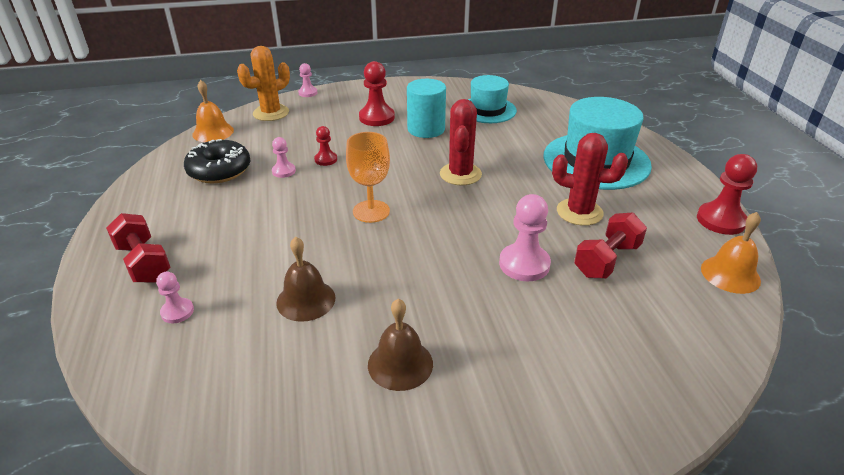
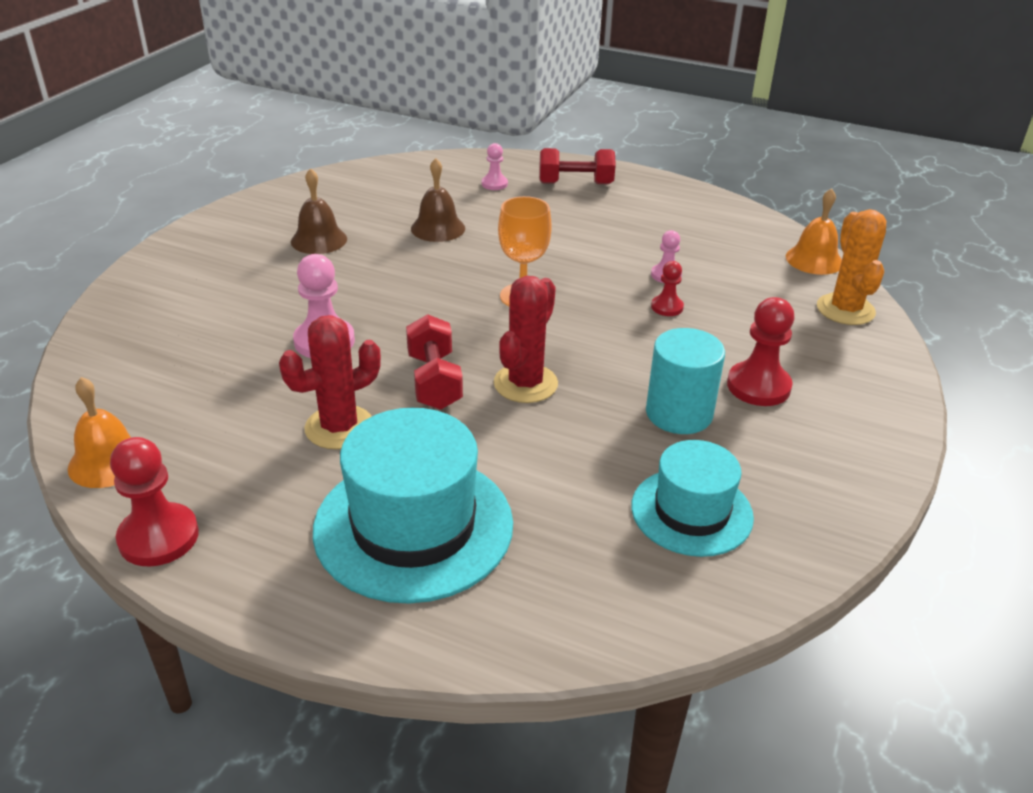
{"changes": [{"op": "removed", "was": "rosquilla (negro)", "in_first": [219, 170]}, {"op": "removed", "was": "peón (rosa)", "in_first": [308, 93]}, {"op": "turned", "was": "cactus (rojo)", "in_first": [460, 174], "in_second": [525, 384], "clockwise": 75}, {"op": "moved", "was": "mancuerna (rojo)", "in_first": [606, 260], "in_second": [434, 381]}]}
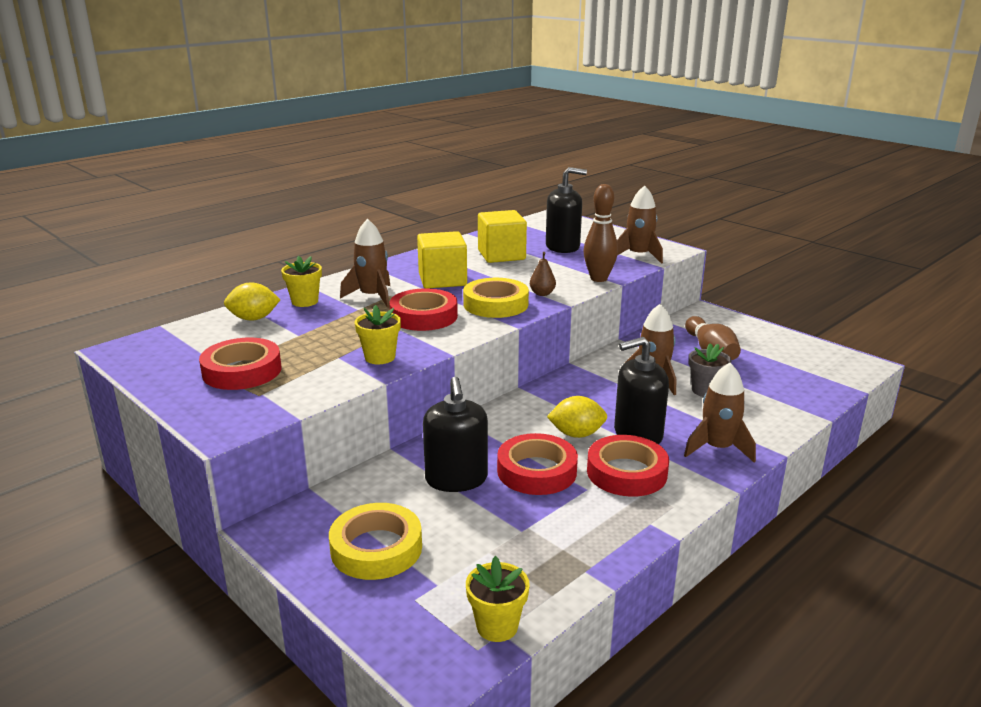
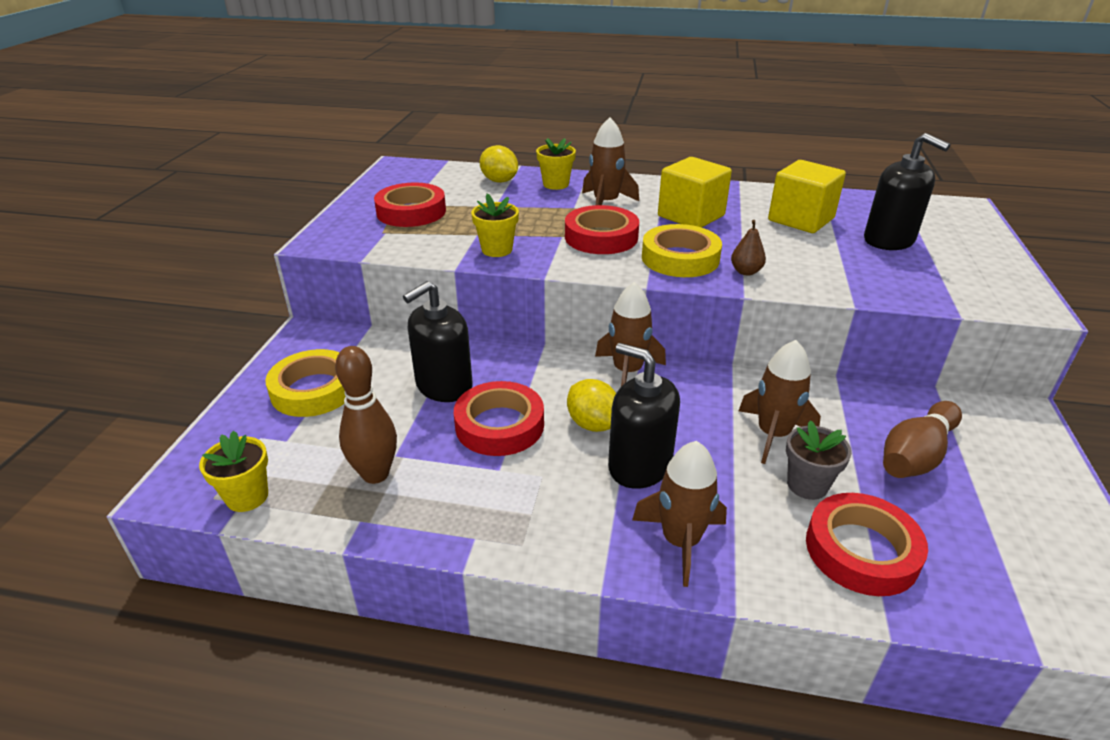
{"changes": [{"op": "moved", "was": "bolo (marrón)", "in_first": [598, 279], "in_second": [375, 474]}, {"op": "moved", "was": "cinta adhesiva (rojo)", "in_first": [626, 472], "in_second": [861, 550]}, {"op": "moved", "was": "cohete (marrón)", "in_first": [638, 255], "in_second": [627, 371]}]}
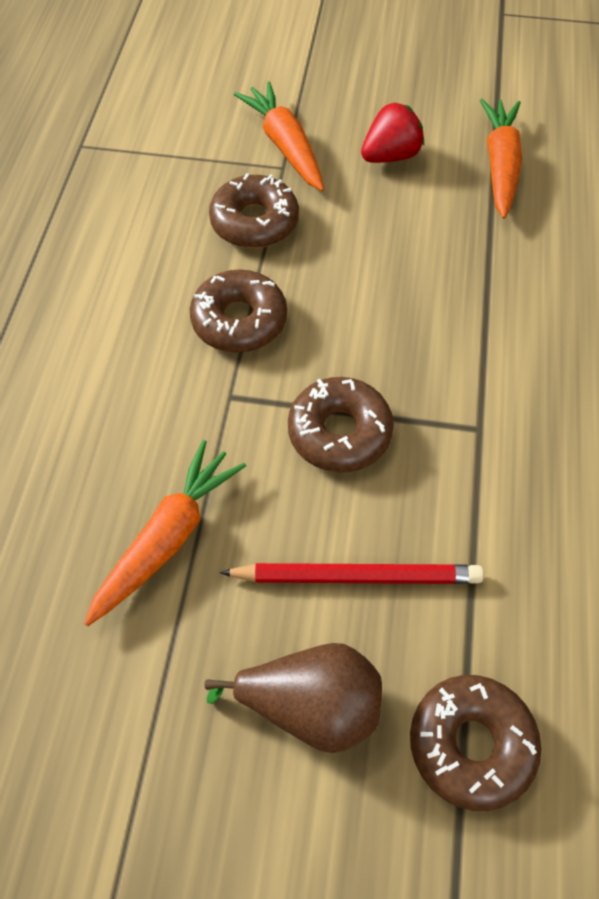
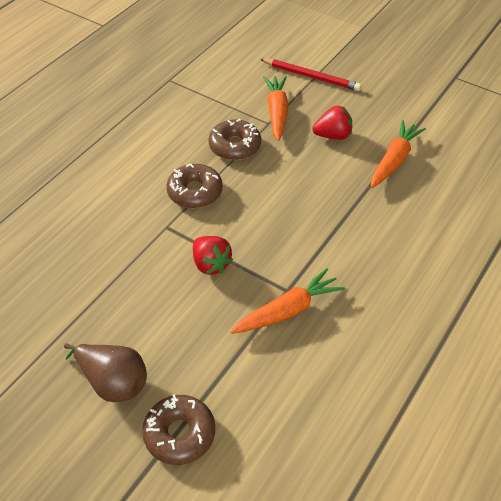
{"changes": [{"op": "moved", "was": "zanahoria (naranja)", "in_first": [167, 538], "in_second": [288, 310]}, {"op": "moved", "was": "lápiz (rojo)", "in_first": [356, 577], "in_second": [311, 77]}, {"op": "replaced", "was": "rosquilla (marrón)", "now": "fresa (rojo)", "in_first": [339, 432], "in_second": [211, 264]}]}
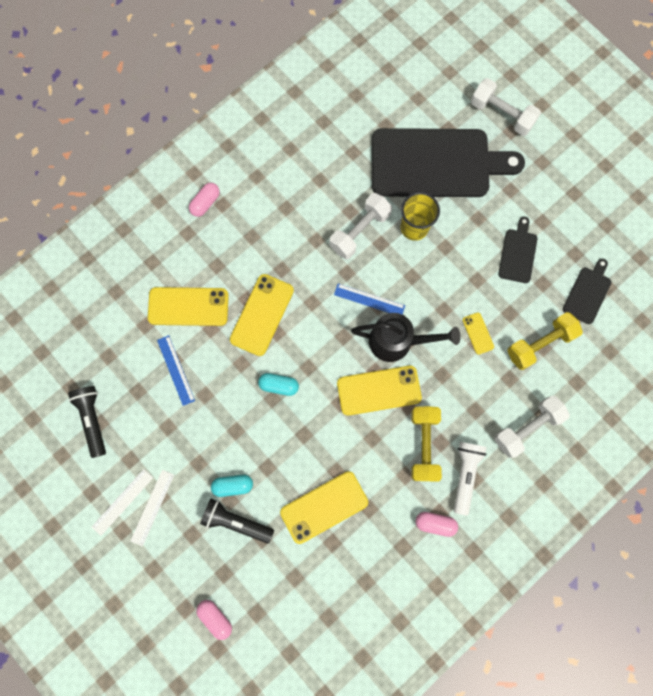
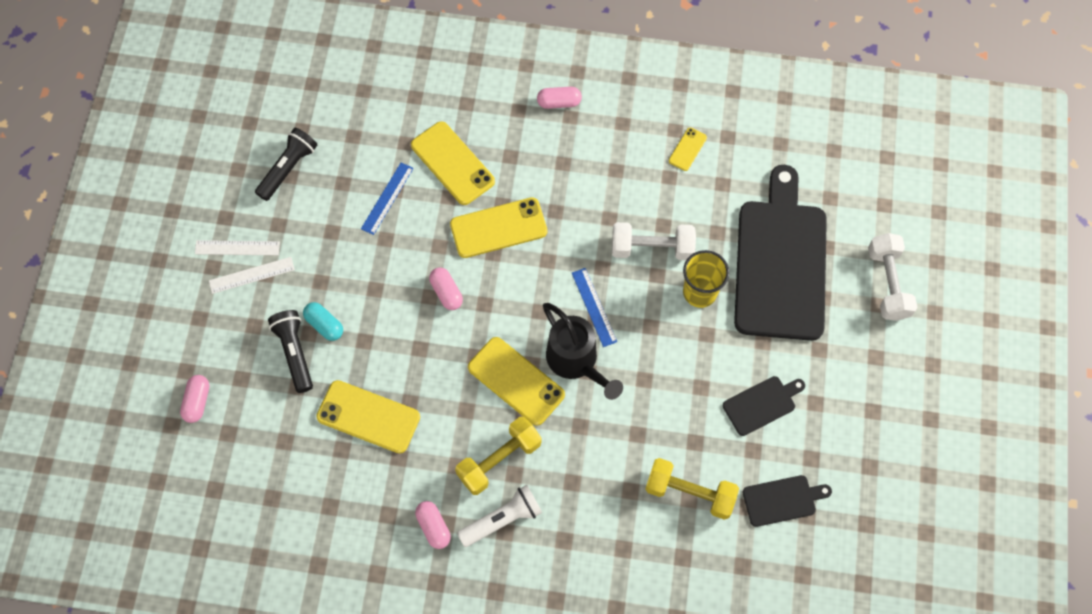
{"changes": [{"op": "recoloured", "was": "cápsula (turquesa)", "now": "cápsula (rosa)", "in_first": [279, 385], "in_second": [446, 292]}, {"op": "turned", "was": "tabla de cortar (negro)", "in_first": [436, 163], "in_second": [780, 263], "clockwise": -135}, {"op": "moved", "was": "móvil (amarillo)", "in_first": [478, 333], "in_second": [687, 149]}, {"op": "removed", "was": "mancuerna (blanco)", "in_first": [527, 427]}]}
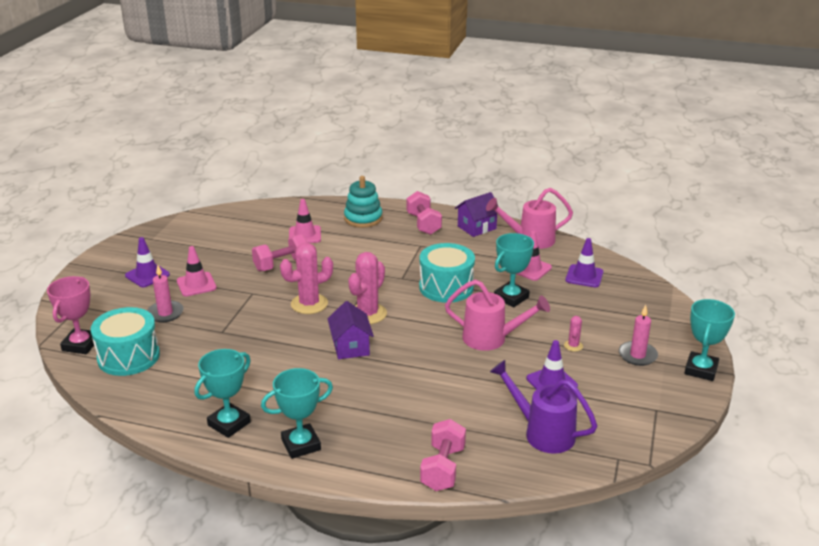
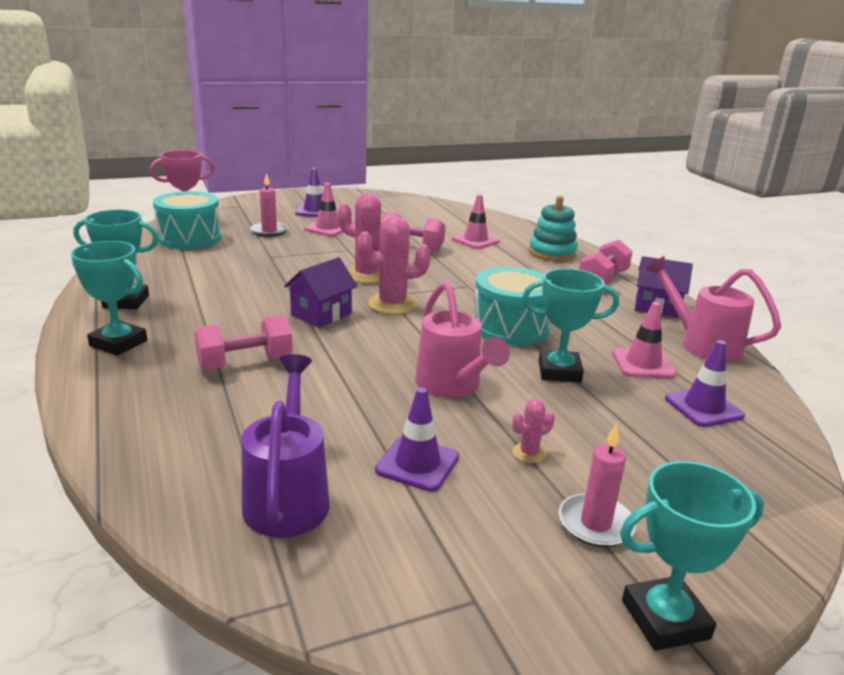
{"changes": [{"op": "moved", "was": "mancuerna (rosa)", "in_first": [443, 468], "in_second": [245, 363]}]}
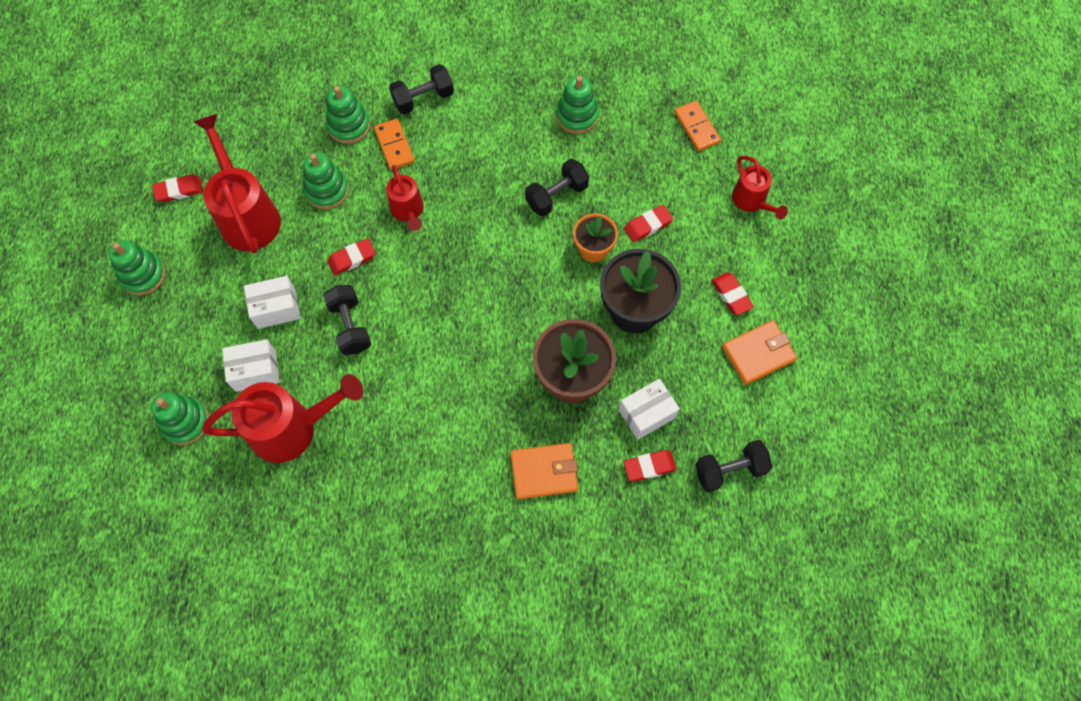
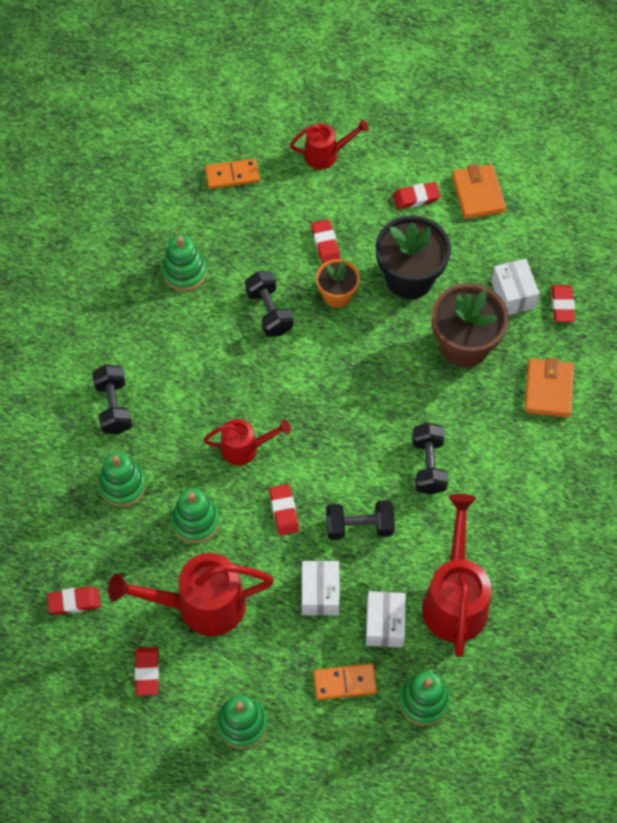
{"changes": [{"op": "moved", "was": "ficha de dominó (naranja)", "in_first": [394, 146], "in_second": [344, 683]}, {"op": "moved", "was": "mancuerna (negro)", "in_first": [730, 470], "in_second": [428, 465]}, {"op": "added", "now": "goma de borrar (rojo)", "in_second": [74, 602]}]}
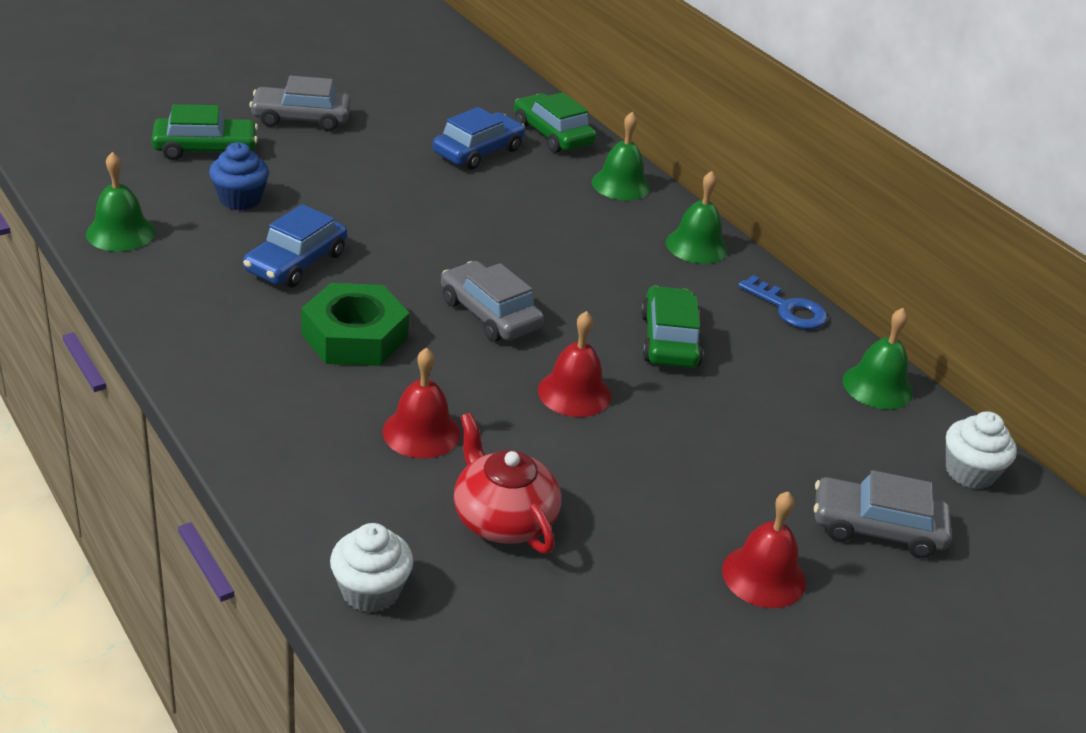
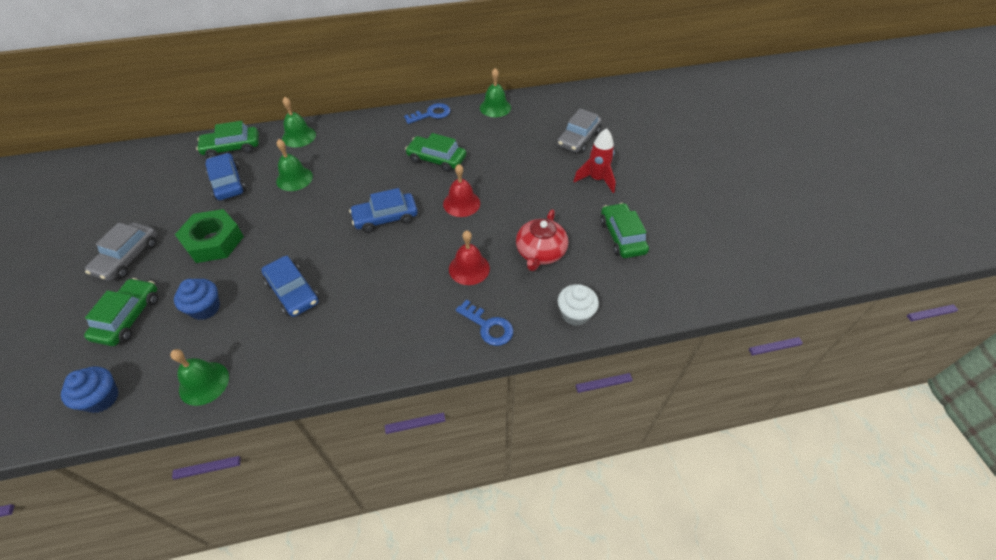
{"changes": [{"op": "moved", "was": "tuerca (verde)", "in_first": [355, 336], "in_second": [213, 241]}, {"op": "recoloured", "was": "coche (gris)", "now": "coche (azul)", "in_first": [490, 314], "in_second": [385, 218]}, {"op": "turned", "was": "tetera (rojo)", "in_first": [503, 518], "in_second": [540, 253], "clockwise": -60}, {"op": "moved", "was": "campana (verde)", "in_first": [696, 246], "in_second": [294, 178]}, {"op": "replaced", "was": "campana (rojo)", "now": "cohete (rojo)", "in_first": [764, 576], "in_second": [596, 179]}, {"op": "removed", "was": "magdalena (blanco)", "in_first": [969, 472]}, {"op": "added", "now": "magdalena (azul)", "in_second": [102, 398]}, {"op": "added", "now": "llave (azul)", "in_second": [488, 326]}, {"op": "added", "now": "coche (verde)", "in_second": [622, 236]}]}
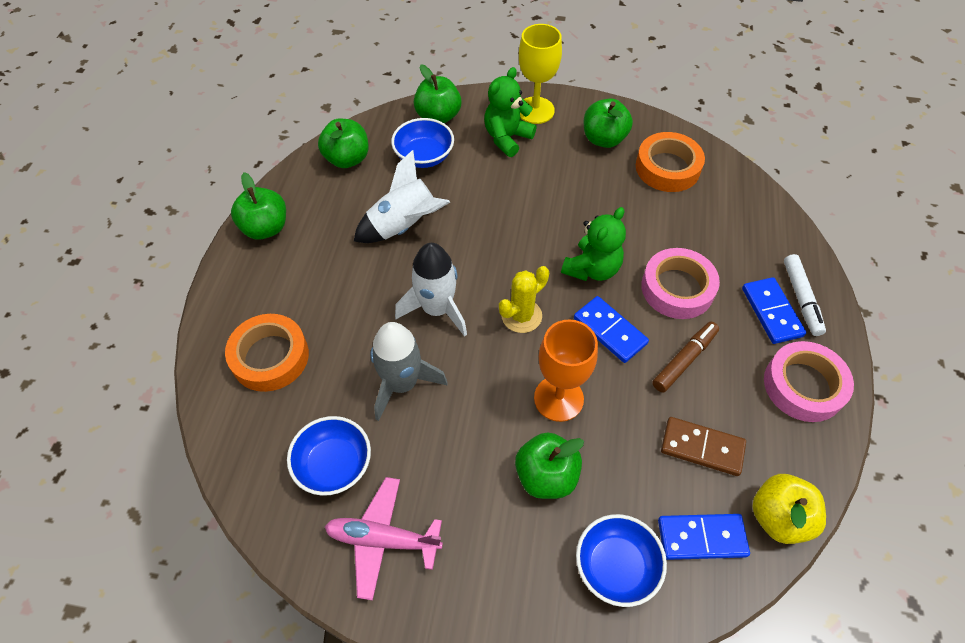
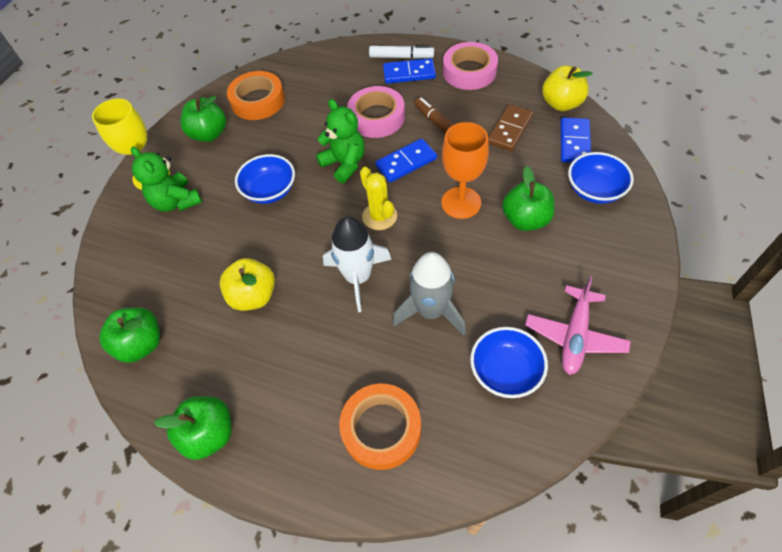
{"changes": [{"op": "replaced", "was": "cohete (blanco)", "now": "manzana (amarillo)", "in_first": [404, 226], "in_second": [253, 296]}, {"op": "moved", "was": "cuenco (azul)", "in_first": [424, 156], "in_second": [270, 191]}, {"op": "removed", "was": "manzana (verde)", "in_first": [438, 116]}]}
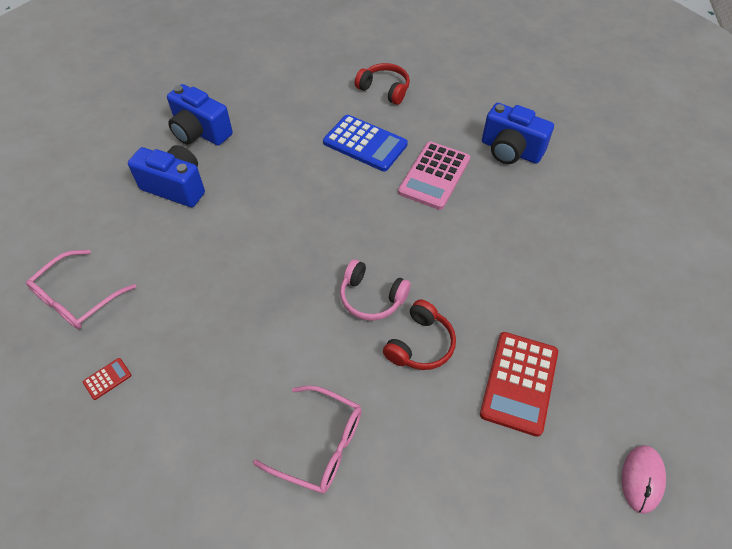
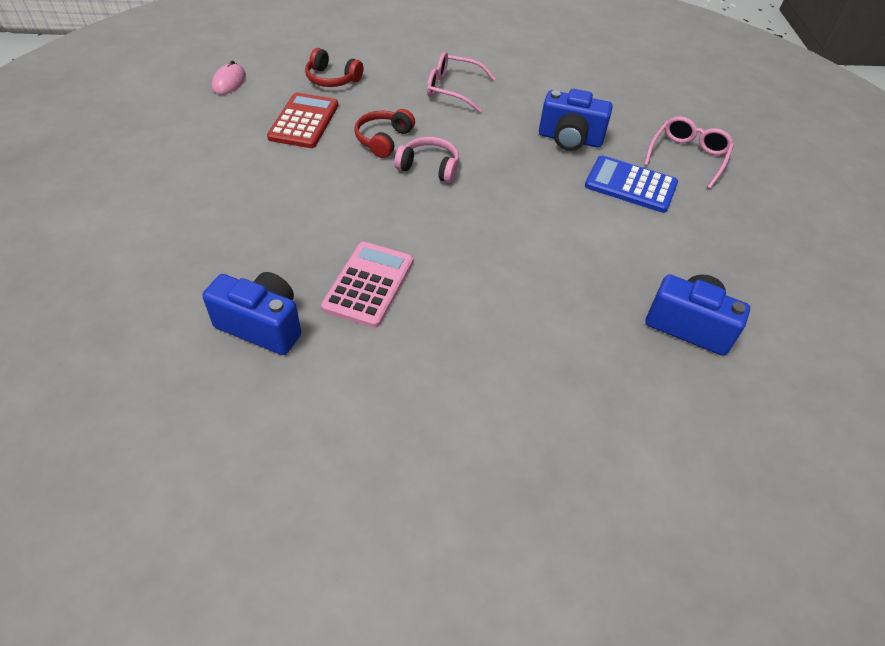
{"changes": [{"op": "removed", "was": "calculadora (rojo)", "in_first": [107, 379]}, {"op": "moved", "was": "cámara (azul)", "in_first": [176, 187], "in_second": [570, 139]}, {"op": "moved", "was": "calculadora (azul)", "in_first": [365, 144], "in_second": [630, 185]}, {"op": "moved", "was": "auriculares (rojo)", "in_first": [384, 89], "in_second": [332, 79]}]}
